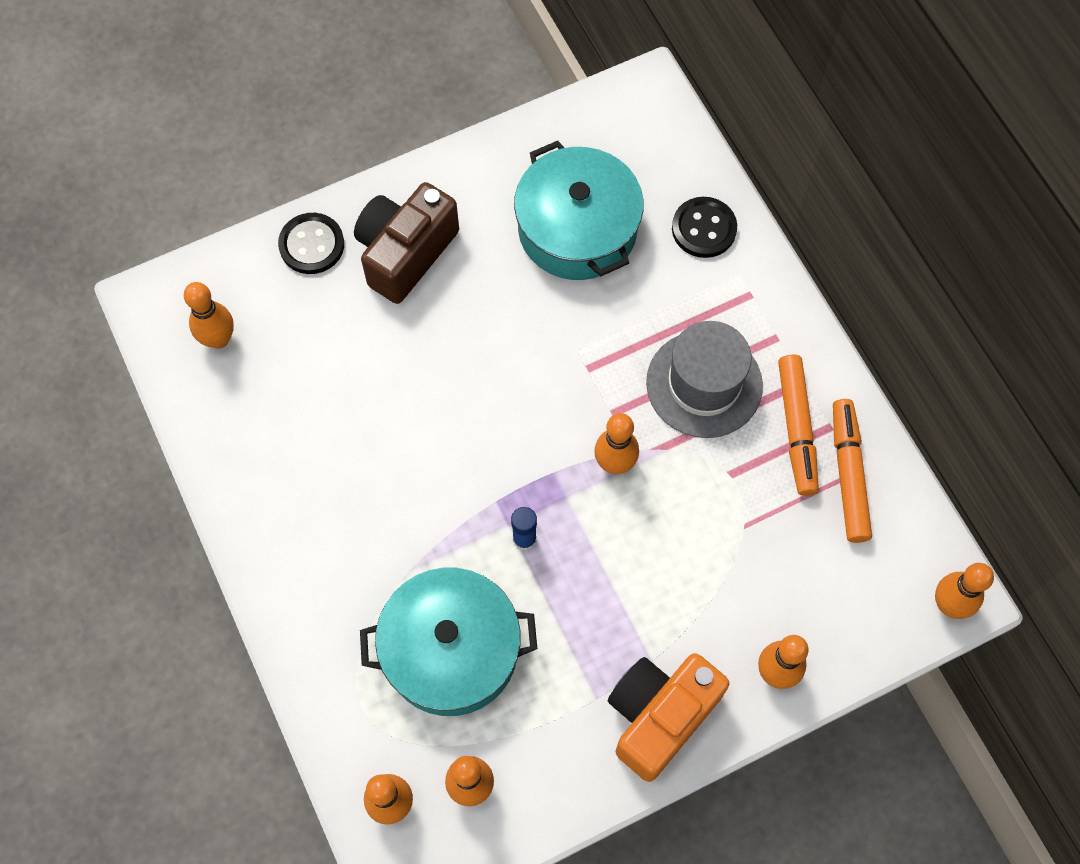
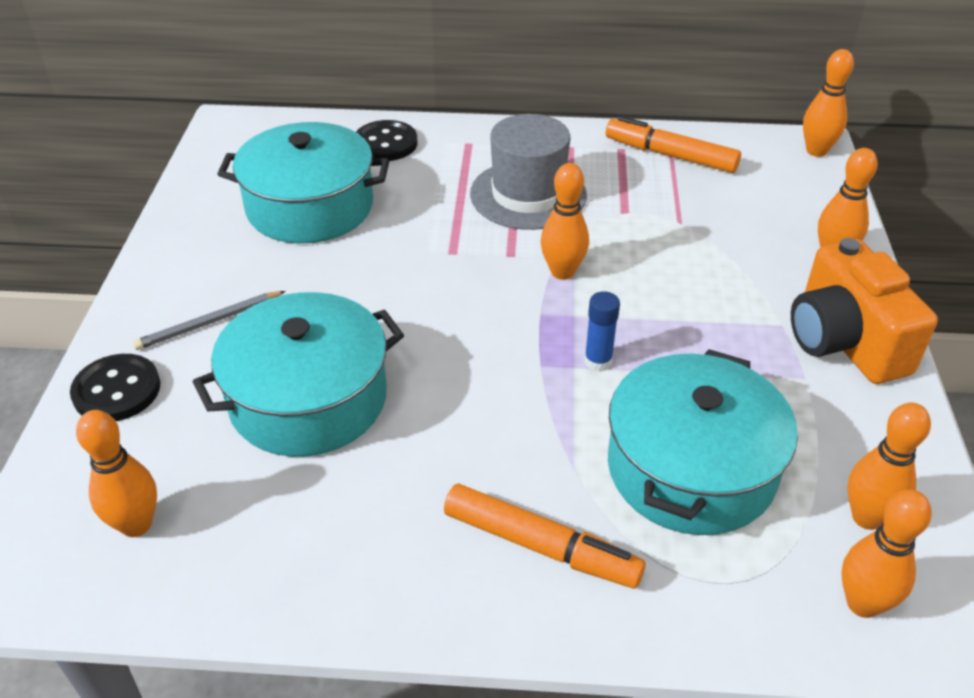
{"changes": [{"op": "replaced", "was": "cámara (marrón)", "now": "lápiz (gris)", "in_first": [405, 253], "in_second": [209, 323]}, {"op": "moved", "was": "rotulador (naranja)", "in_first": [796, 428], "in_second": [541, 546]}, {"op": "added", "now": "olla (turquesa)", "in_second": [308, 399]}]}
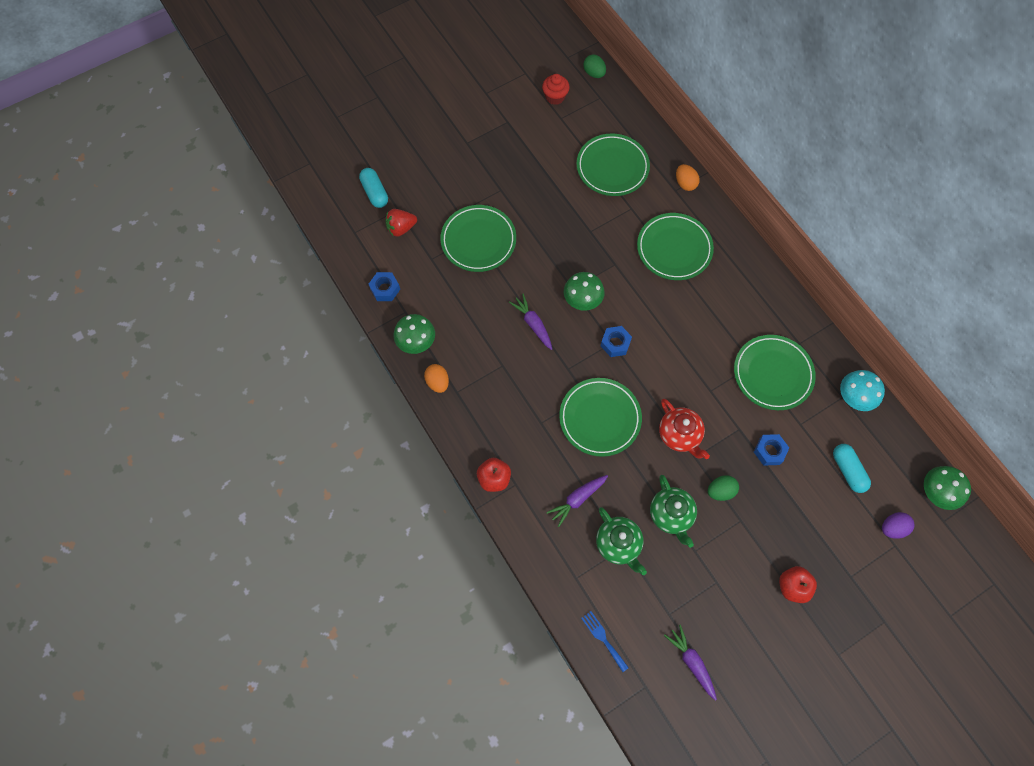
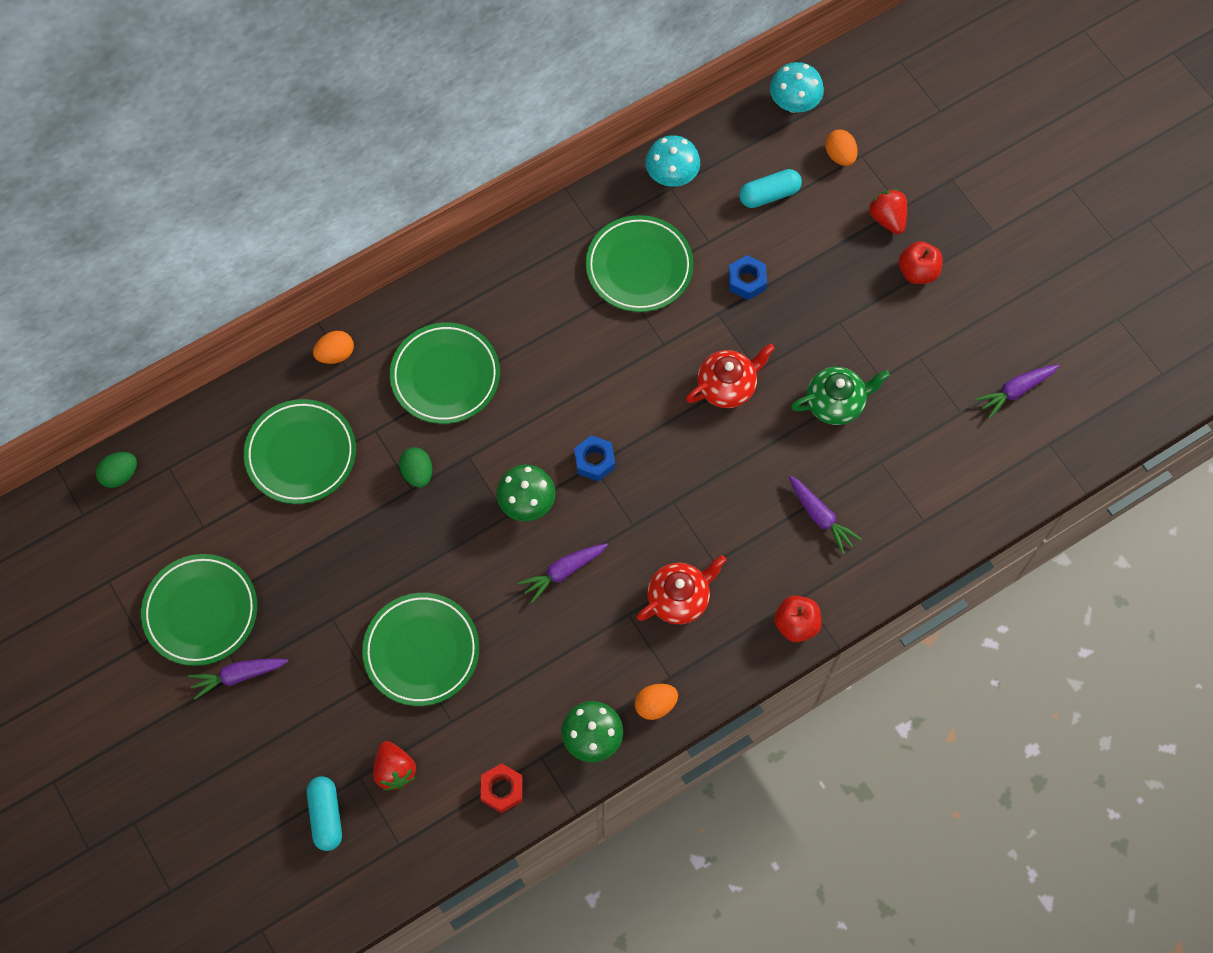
{"changes": [{"op": "turned", "was": "cápsula (turquesa)", "in_first": [375, 192], "in_second": [326, 816], "clockwise": -75}, {"op": "recoloured", "was": "tuerca (azul)", "now": "tuerca (rojo)", "in_first": [385, 289], "in_second": [502, 789]}, {"op": "removed", "was": "magdalena (rojo)", "in_first": [555, 97]}, {"op": "moved", "was": "plato (verde)", "in_first": [600, 418], "in_second": [201, 611]}, {"op": "removed", "was": "tenedor (azul)", "in_first": [603, 638]}, {"op": "removed", "was": "tetera (verde)", "in_first": [618, 544]}, {"op": "moved", "was": "huevo (verde)", "in_first": [720, 491], "in_second": [417, 473]}, {"op": "recoloured", "was": "huevo (morado)", "now": "huevo (naranja)", "in_first": [892, 528], "in_second": [840, 155]}, {"op": "recoloured", "was": "seta (verde)", "now": "seta (turquesa)", "in_first": [935, 493], "in_second": [794, 103]}, {"op": "added", "now": "zanahoria (morado)", "in_second": [238, 676]}, {"op": "added", "now": "tetera (rojo)", "in_second": [679, 598]}, {"op": "added", "now": "fresa (rojo)", "in_second": [887, 219]}]}
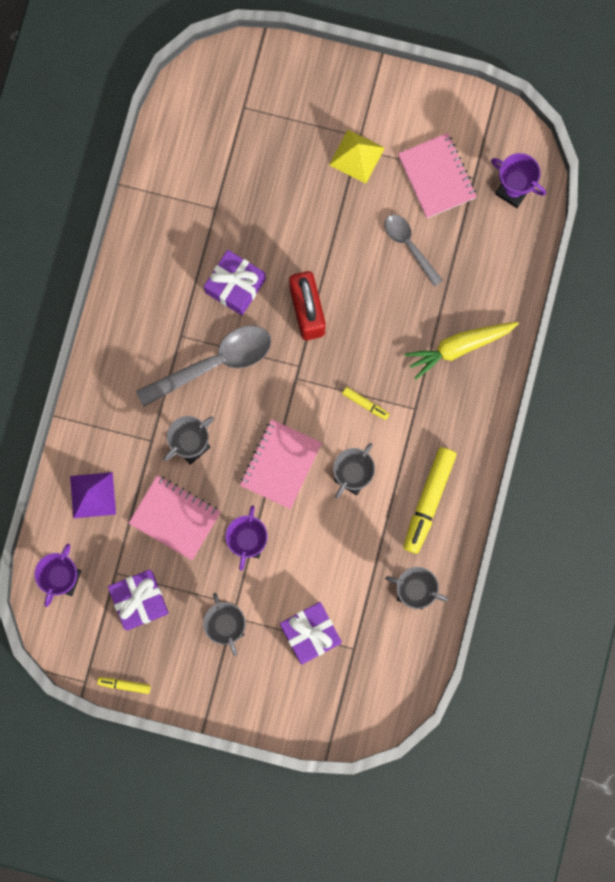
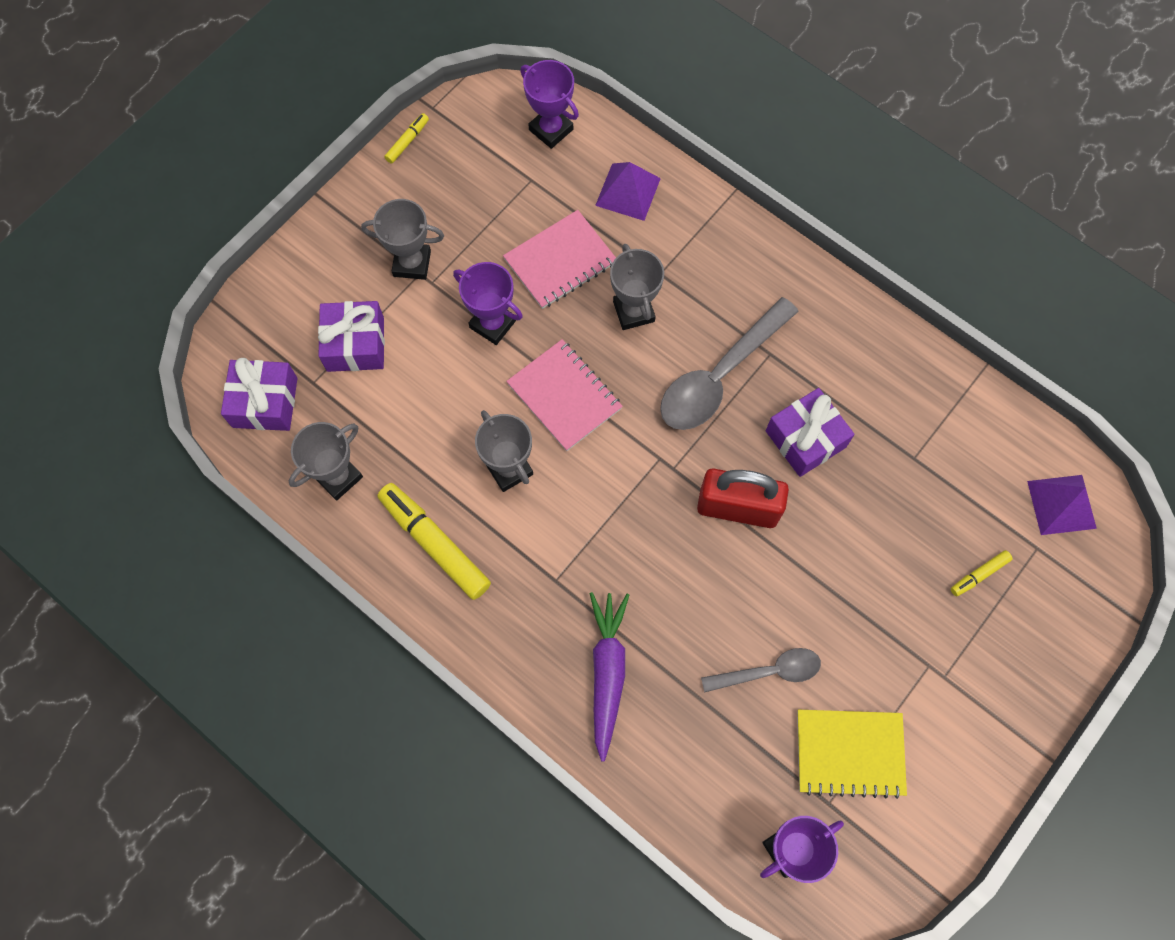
{"changes": [{"op": "moved", "was": "regalo (morado)", "in_first": [139, 601], "in_second": [265, 402]}, {"op": "turned", "was": "cuchara (gris)", "in_first": [214, 363], "in_second": [720, 375], "clockwise": 45}, {"op": "removed", "was": "pirámide (amarillo)", "in_first": [357, 156]}, {"op": "moved", "was": "rotulador (amarillo)", "in_first": [365, 404], "in_second": [979, 575]}, {"op": "recoloured", "was": "cuaderno (rosa)", "now": "cuaderno (amarillo)", "in_first": [437, 176], "in_second": [849, 753]}, {"op": "recoloured", "was": "zanahoria (amarillo)", "now": "zanahoria (morado)", "in_first": [459, 347], "in_second": [607, 672]}, {"op": "added", "now": "pirámide (morado)", "in_second": [1061, 504]}]}
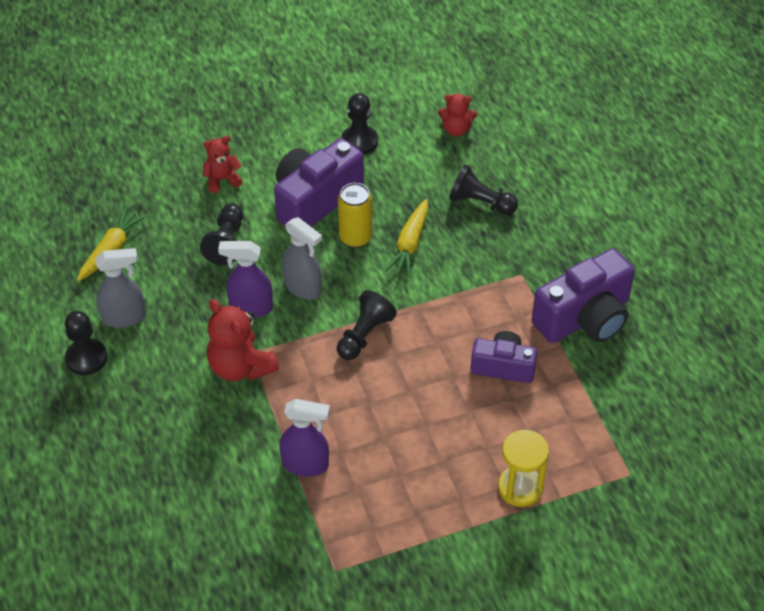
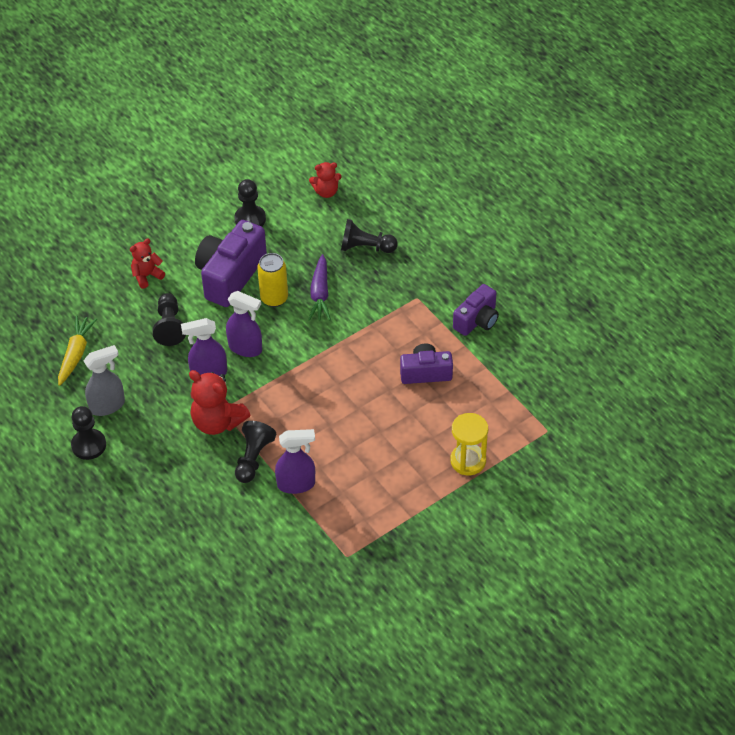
{"changes": [{"op": "recoloured", "was": "pulverizador (gris)", "now": "pulverizador (morado)", "in_first": [303, 287], "in_second": [245, 348]}, {"op": "moved", "was": "peón (negro)", "in_first": [364, 335], "in_second": [253, 458]}, {"op": "recoloured", "was": "zanahoria (amarillo)", "now": "zanahoria (morado)", "in_first": [410, 244], "in_second": [320, 294]}, {"op": "resized", "was": "cámara (morado)", "in_first": [585, 318], "in_second": [477, 320], "ratio": 0.61}]}
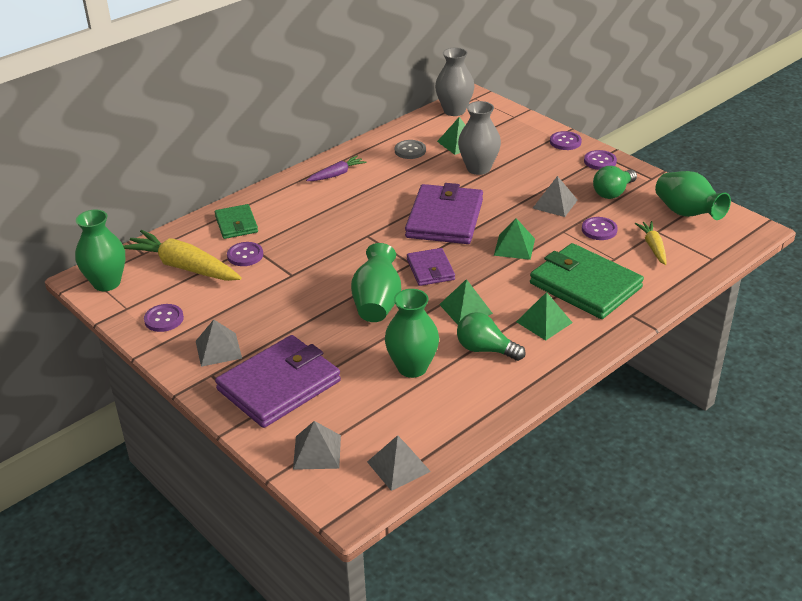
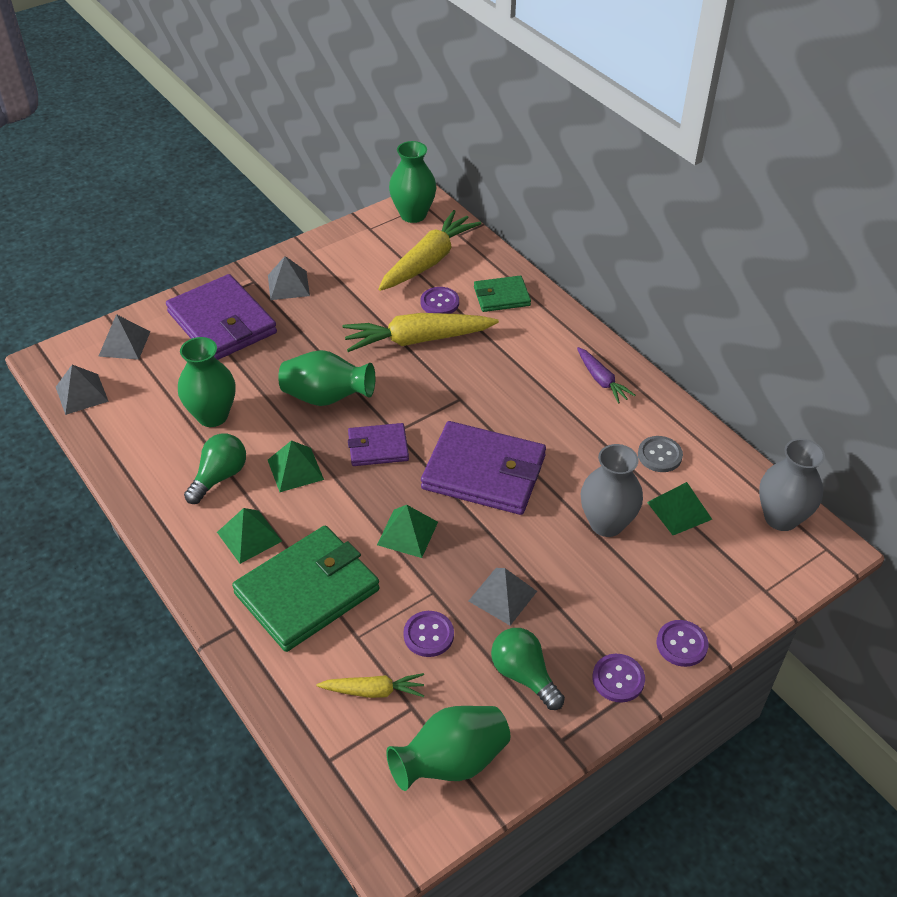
{"changes": [{"op": "removed", "was": "botón (morado)", "in_first": [164, 319]}, {"op": "added", "now": "zanahoria (amarillo)", "in_second": [417, 340]}]}
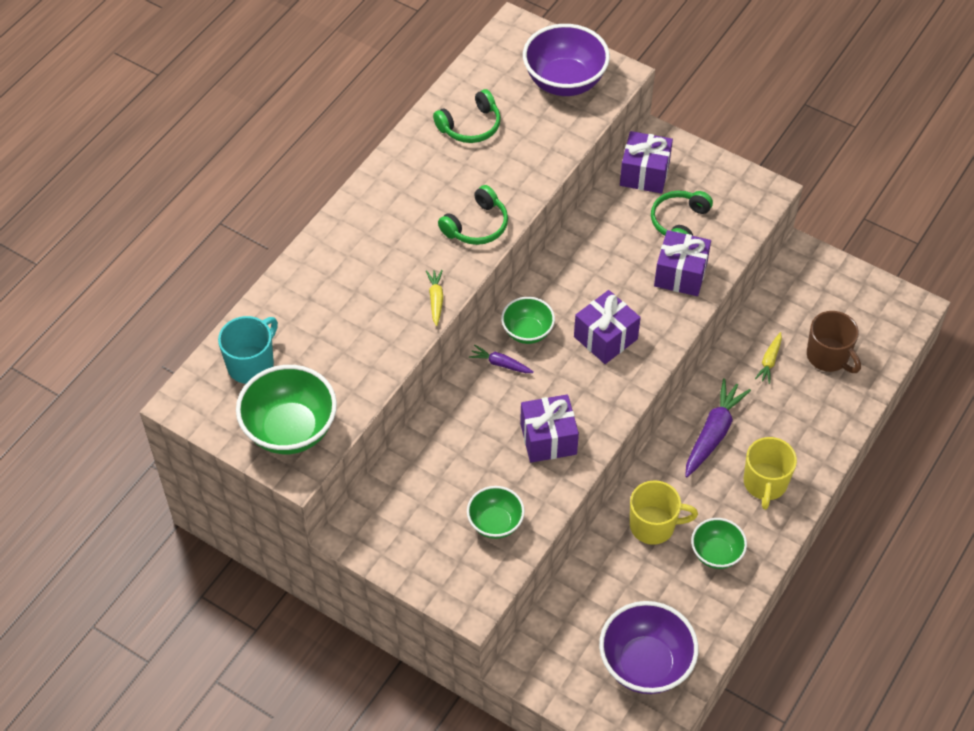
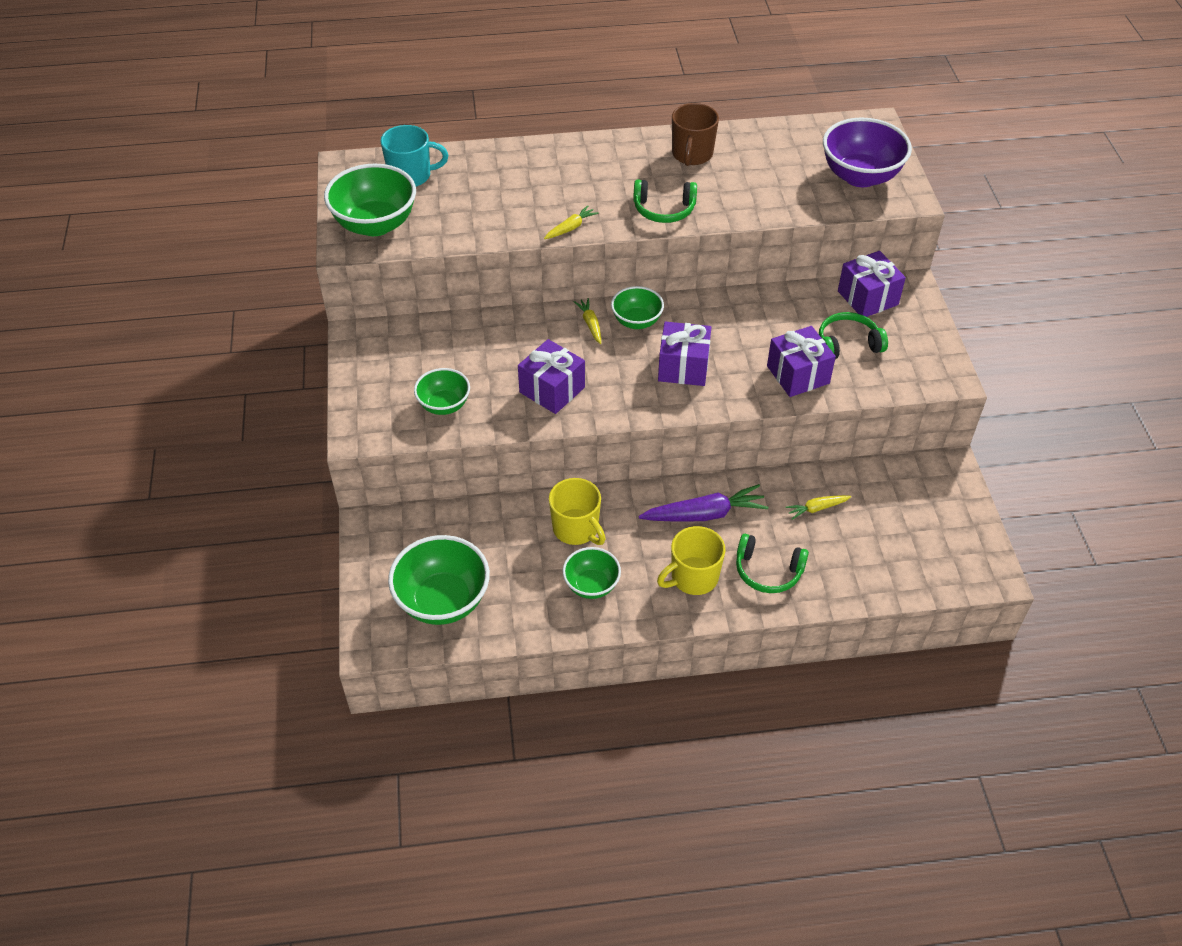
{"changes": [{"op": "moved", "was": "auriculares (verde)", "in_first": [470, 126], "in_second": [768, 571]}, {"op": "recoloured", "was": "zanahoria (morado)", "now": "zanahoria (amarillo)", "in_first": [500, 364], "in_second": [590, 324]}, {"op": "recoloured", "was": "cuenco (morado)", "now": "cuenco (verde)", "in_first": [645, 664], "in_second": [443, 601]}, {"op": "moved", "was": "taza (marrón)", "in_first": [828, 357], "in_second": [692, 155]}]}
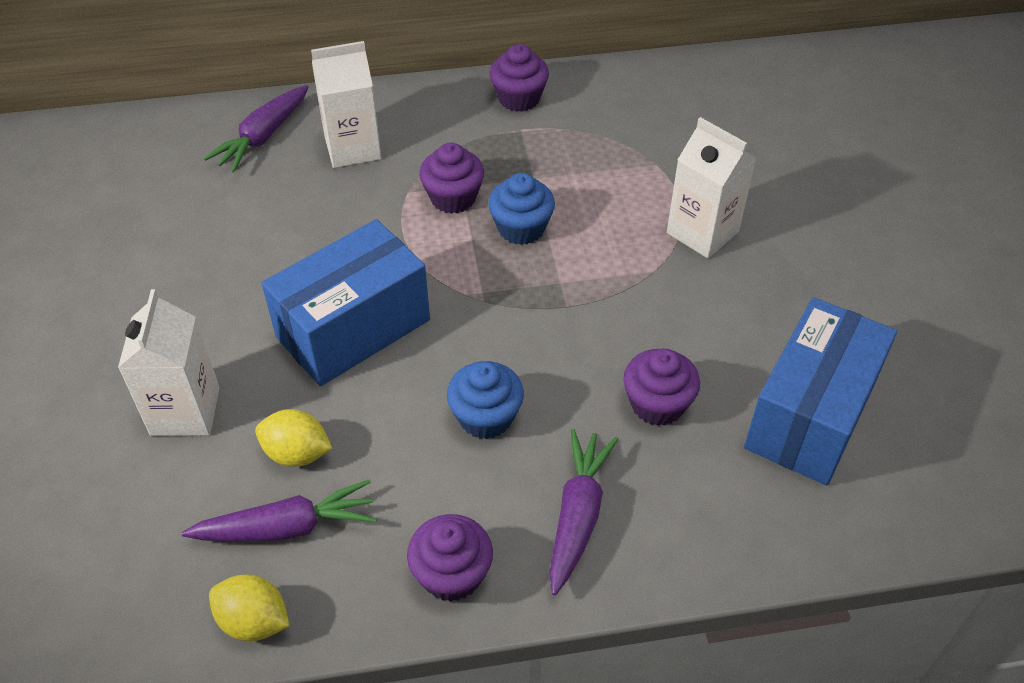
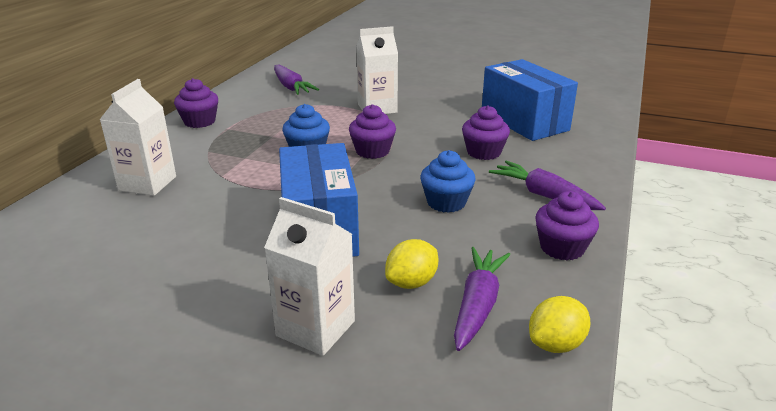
{"changes": [{"op": "moved", "was": "zanahoria (morado)", "in_first": [263, 137], "in_second": [291, 87]}, {"op": "moved", "was": "magdalena (morado)", "in_first": [453, 198], "in_second": [372, 151]}]}
